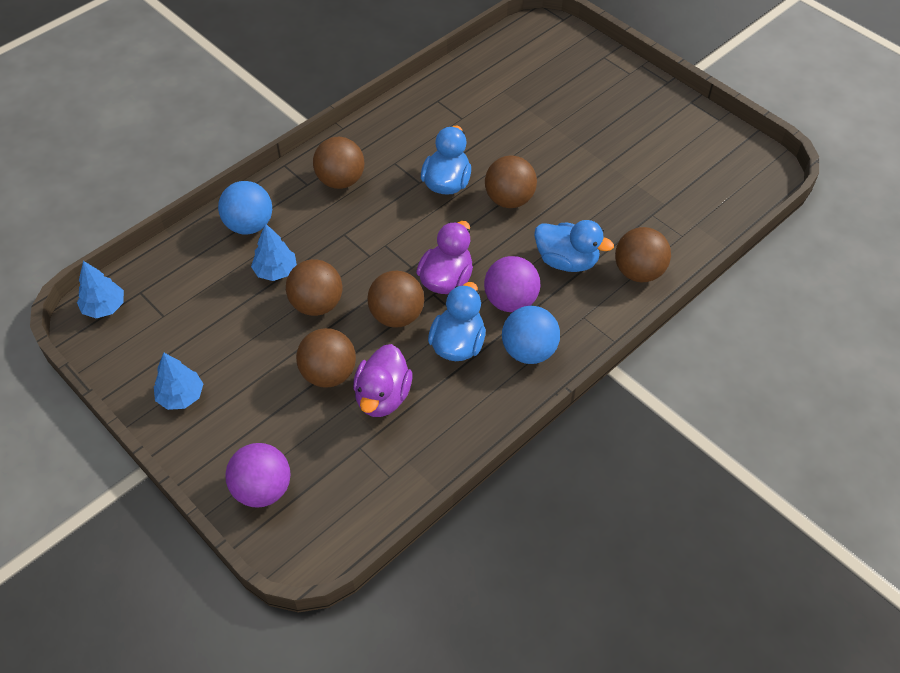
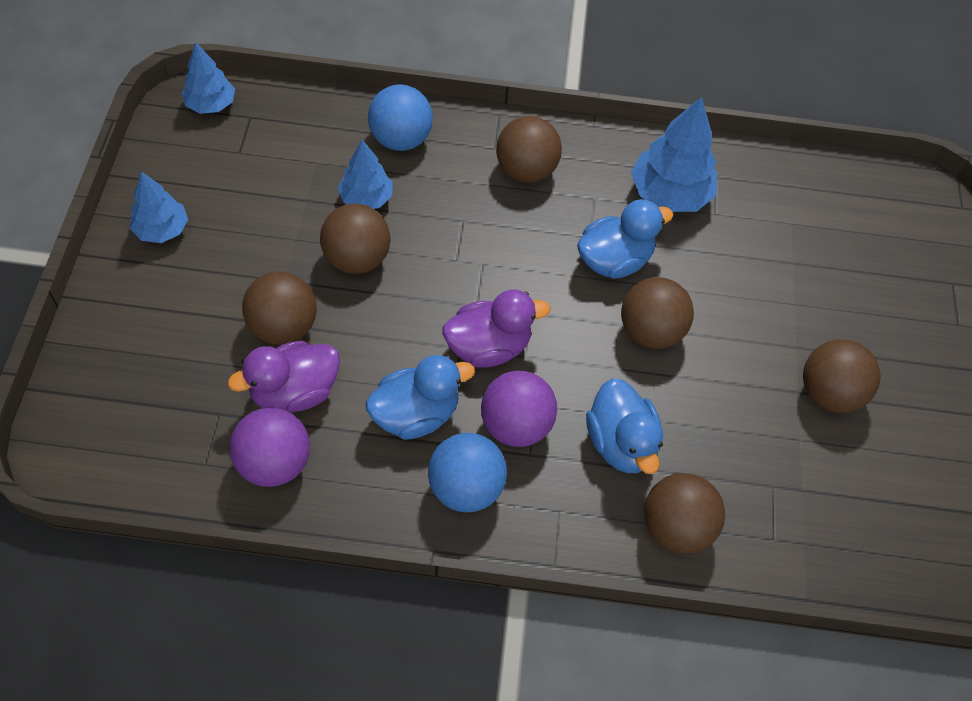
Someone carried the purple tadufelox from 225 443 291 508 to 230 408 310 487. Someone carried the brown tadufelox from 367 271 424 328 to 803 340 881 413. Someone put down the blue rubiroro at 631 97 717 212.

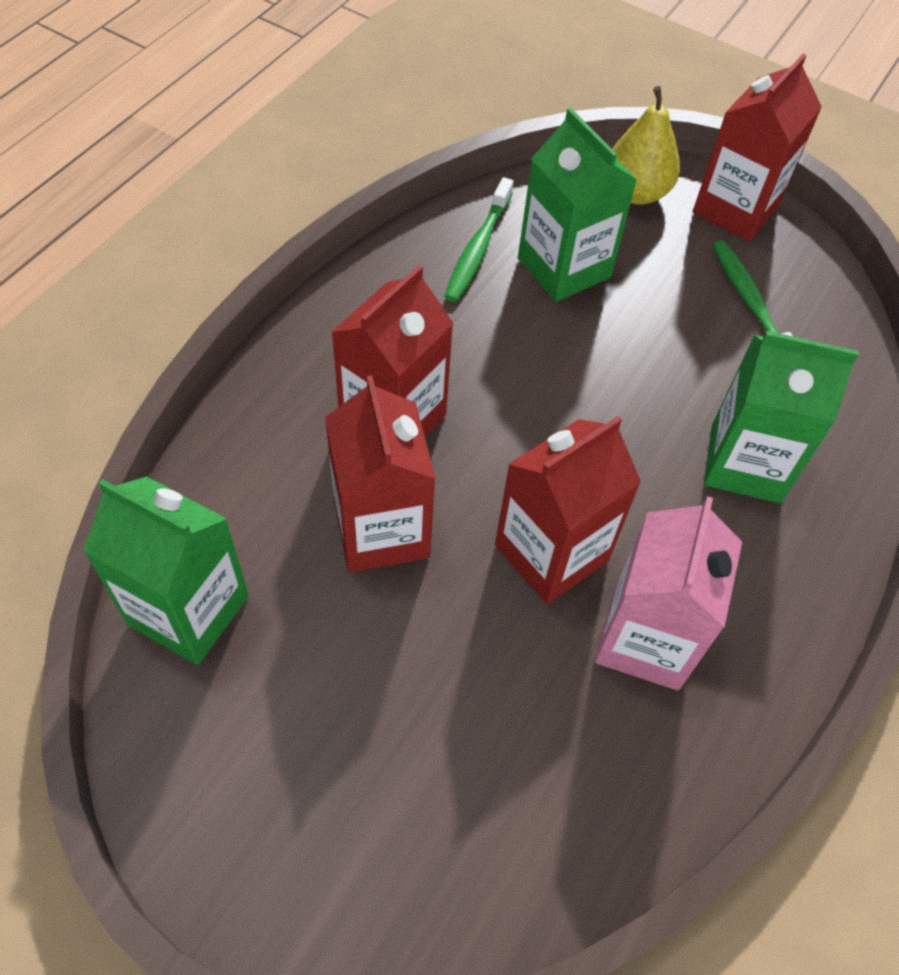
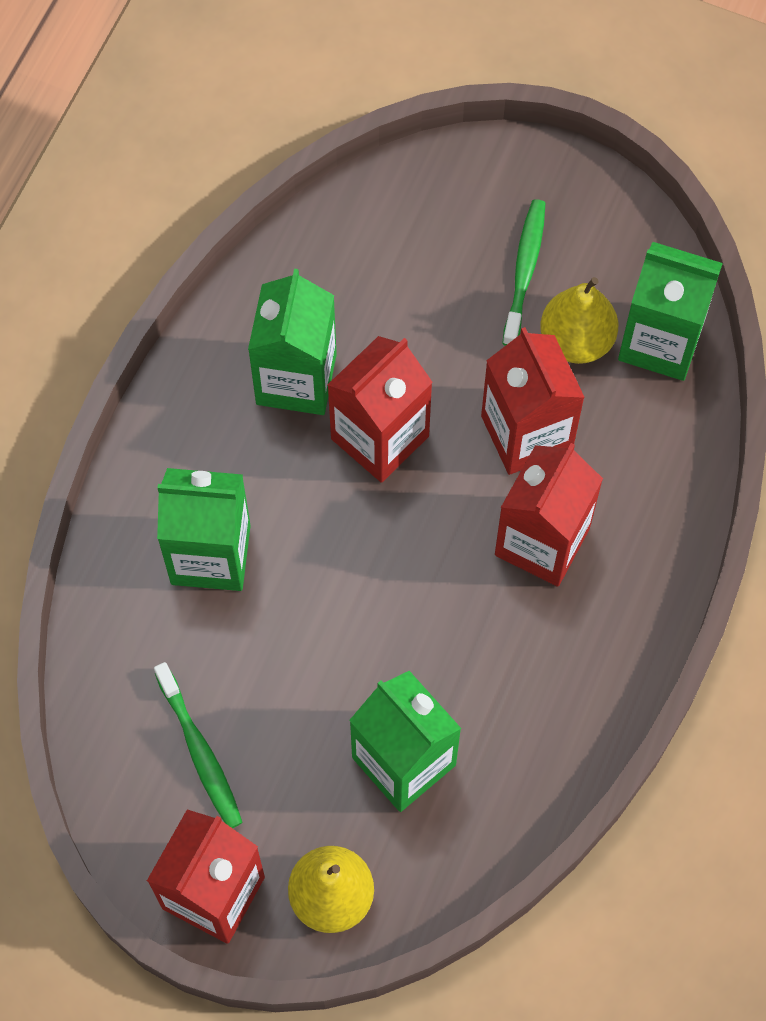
Someone carried the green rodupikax from 444 177 514 302 to 502 199 545 346. Someone repainted the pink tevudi at 594 496 742 690, which became the green tevudi at 248 269 337 415. Someone put down the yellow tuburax at 540 277 618 364.

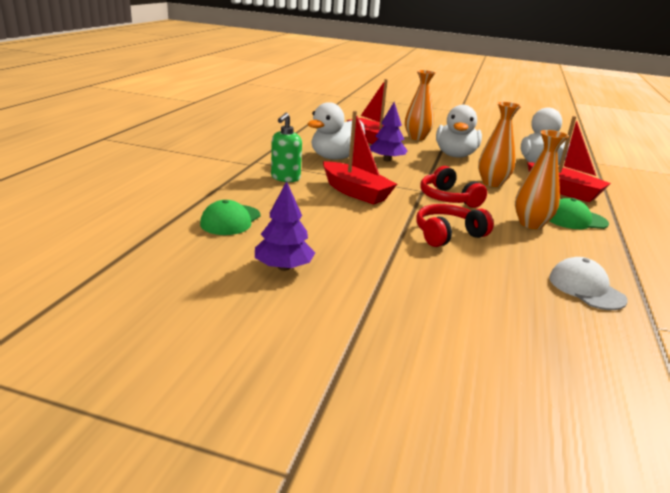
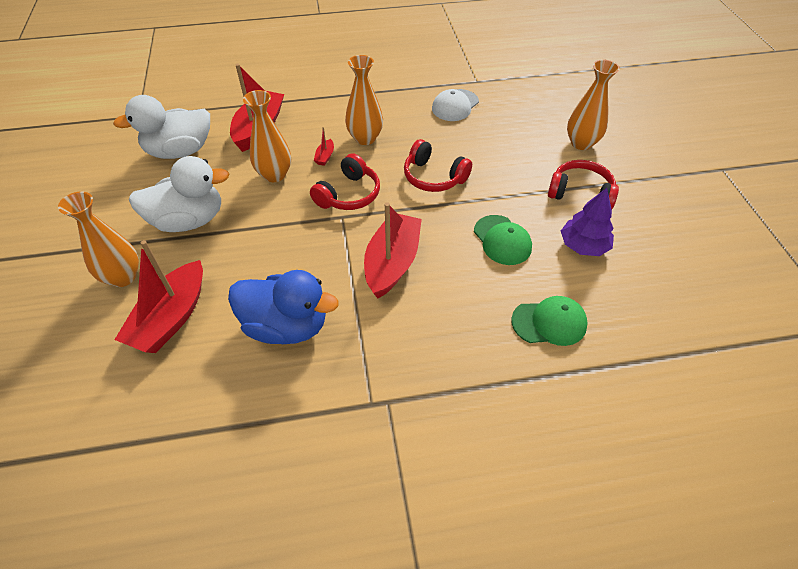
Someone took away the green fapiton at 271 113 302 182. Someone repainted the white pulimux at 308 102 365 159, which became the blue pulimux at 228 270 339 344. Someone took away the purple rubiroro at 370 102 408 161. Someone carried the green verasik from 550 198 609 229 to 474 215 532 265. Someone put down the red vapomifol at 314 127 334 166. Someone put down the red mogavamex at 548 160 619 209. Someone put down the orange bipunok at 567 60 620 150.

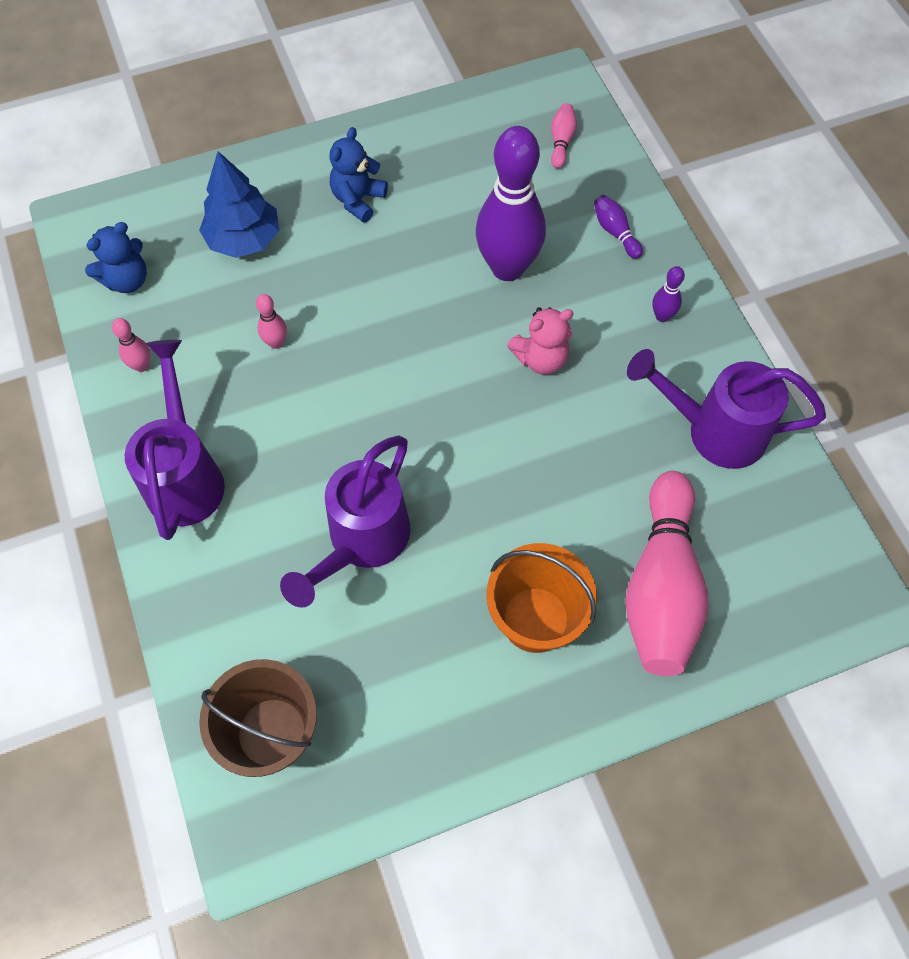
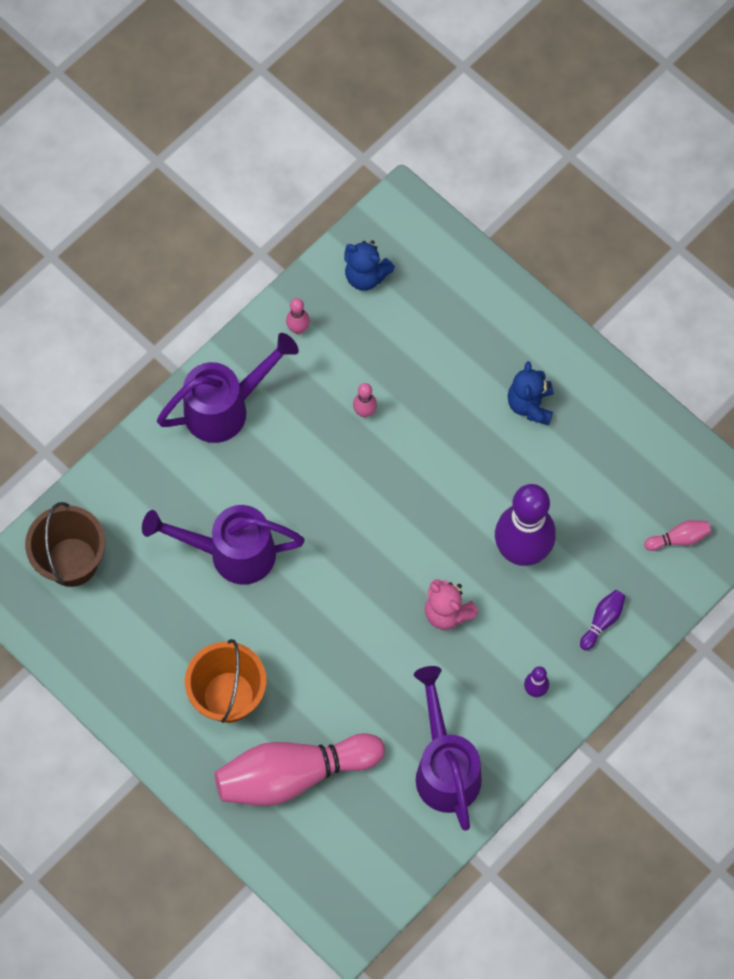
Someone took away the blue rubiroro at 199 151 279 258. Someone rotated the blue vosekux at 329 127 388 223 by 90 degrees counterclockwise.

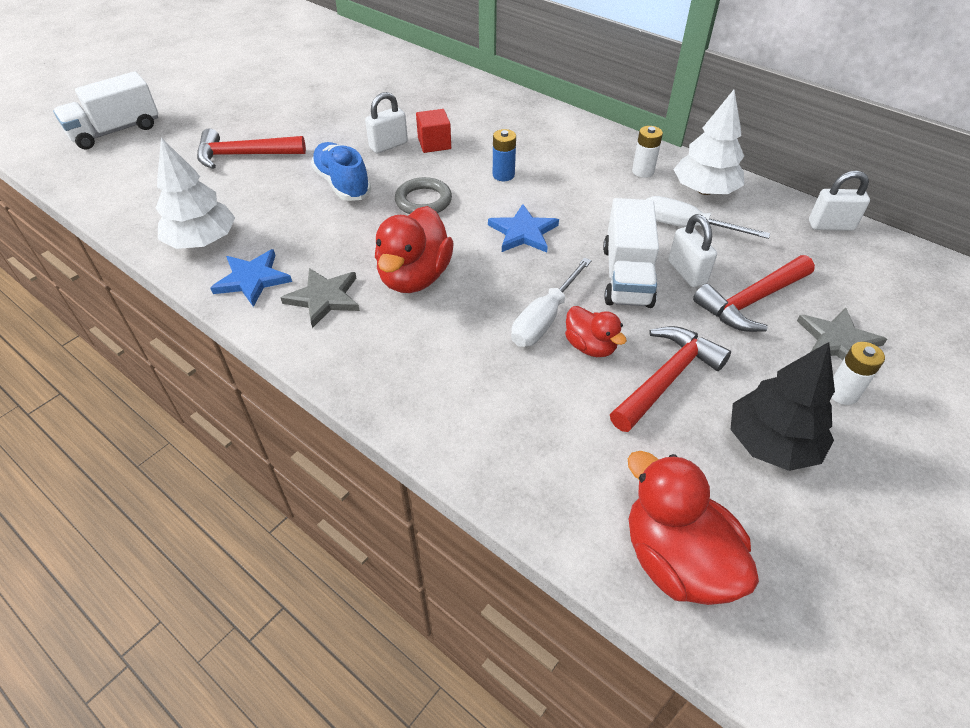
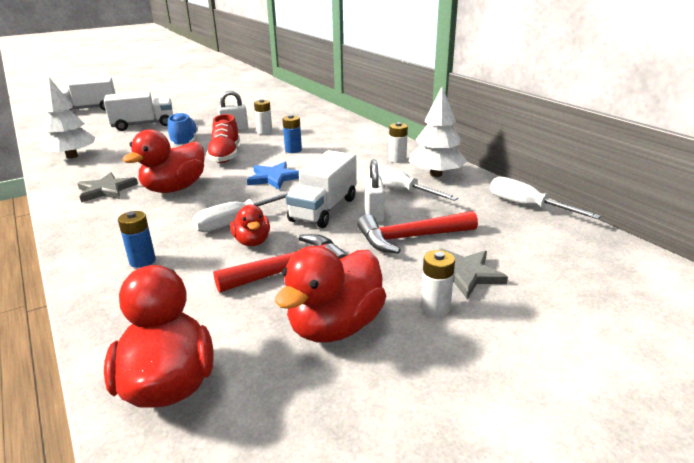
Someone swapped the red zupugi at 197 128 306 169 for the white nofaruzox at 104 91 173 131. Someone took away the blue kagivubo at 210 249 292 307. Someone swapped the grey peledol at 395 177 452 214 for the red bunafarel at 206 114 240 163. Someone swapped the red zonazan at 416 109 451 153 for the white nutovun at 254 99 272 134. Someone swapped the black rubiroro at 730 342 835 471 for the red pulimux at 275 246 386 343. Someone swapped the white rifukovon at 809 171 870 231 for the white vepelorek at 490 176 601 219. Someone put down the blue nutovun at 118 211 156 268.

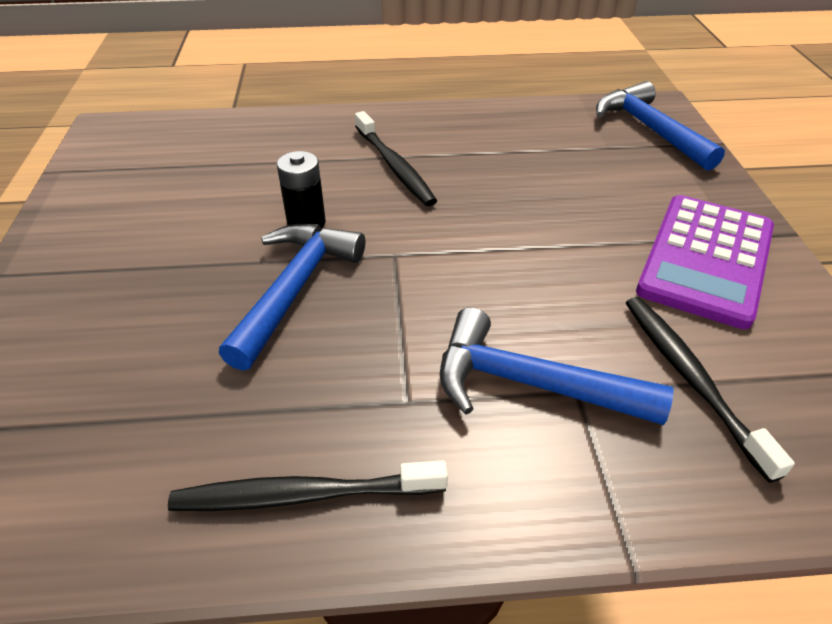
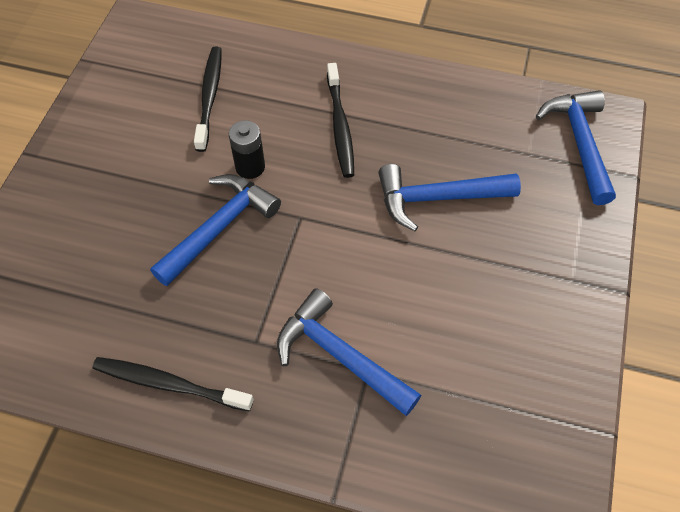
Someone carried the black rodupikax from 626 297 795 483 to 194 47 221 152. Someone took away the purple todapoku at 636 195 774 329. Someone put down the blue zupugi at 378 164 521 231.

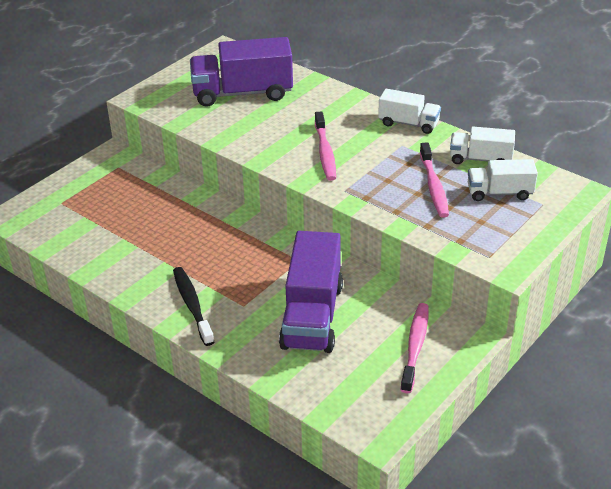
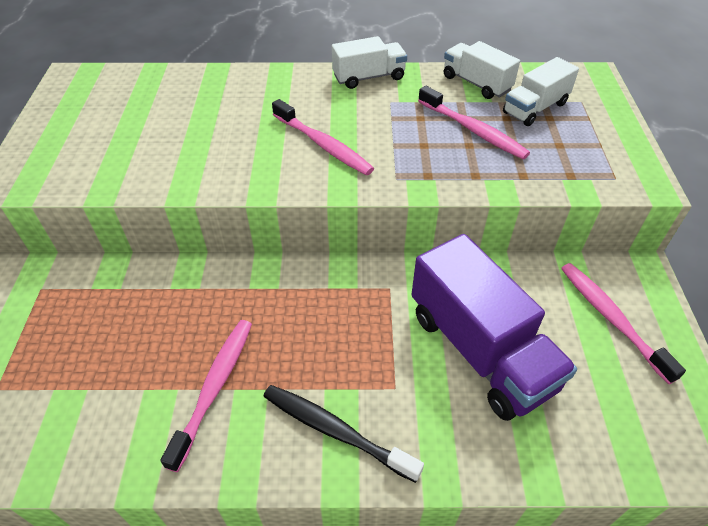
Someone took away the purple nofaruzox at 190 37 293 107. Someone rotated the white nofaruzox at 450 127 515 164 by 75 degrees clockwise. Someone put down the pink rodupikax at 160 320 252 472.

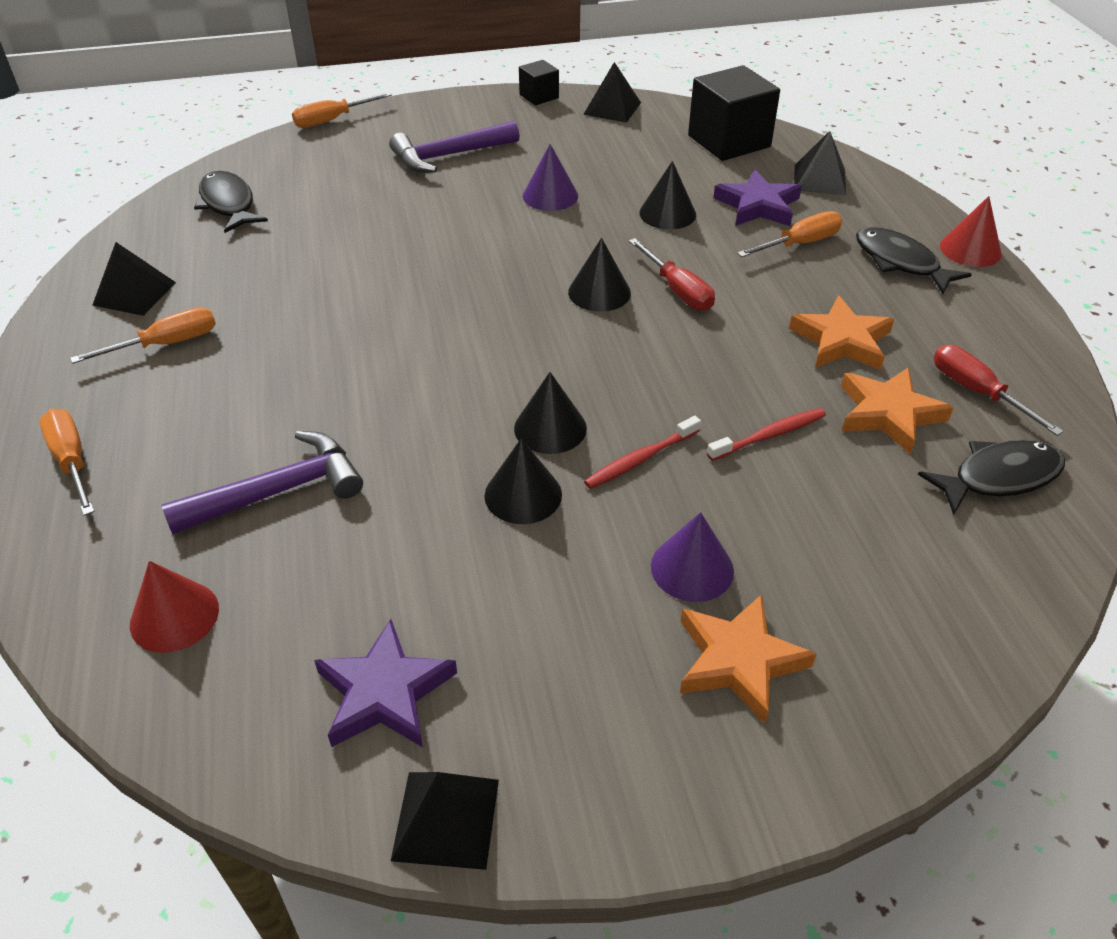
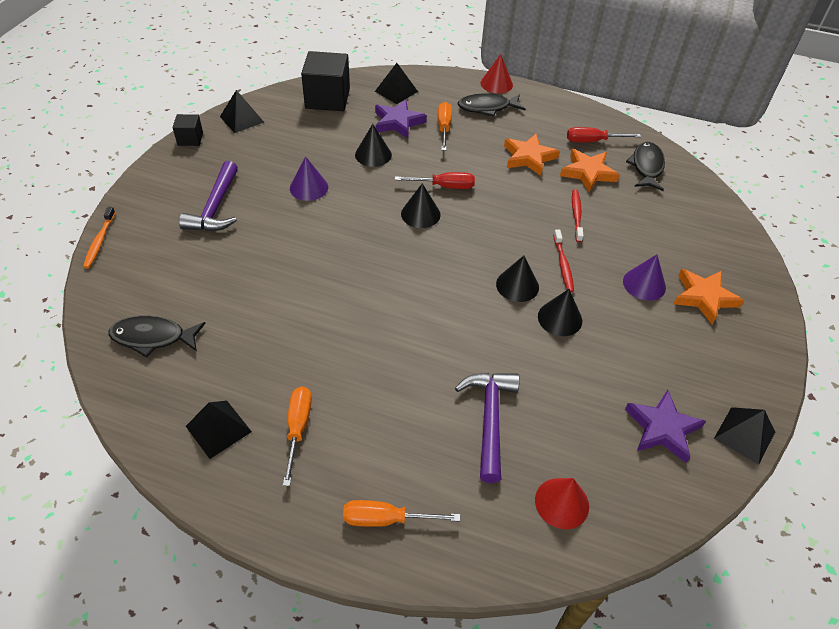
Someone swapped the orange vepelorek at 292 92 392 128 for the orange rodupikax at 83 207 116 269.

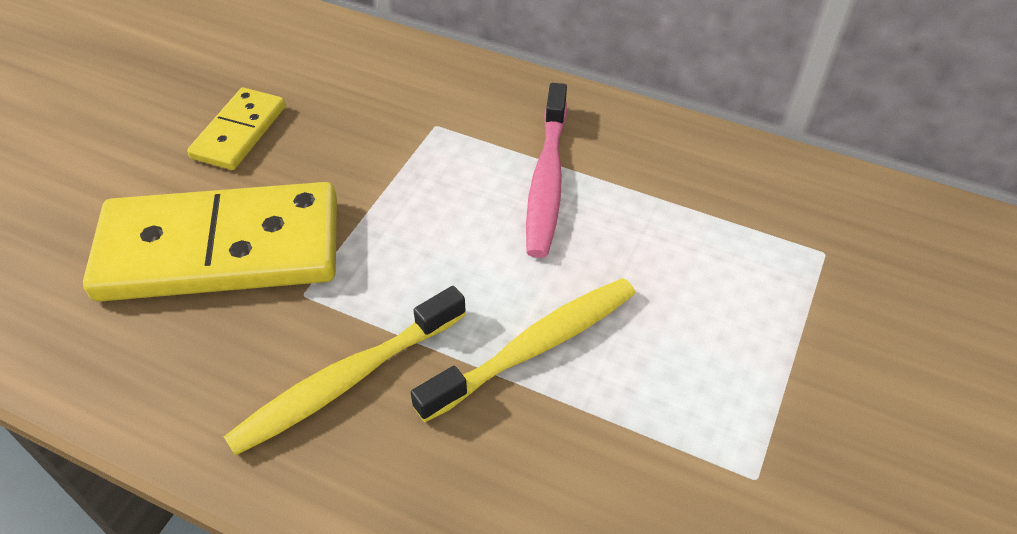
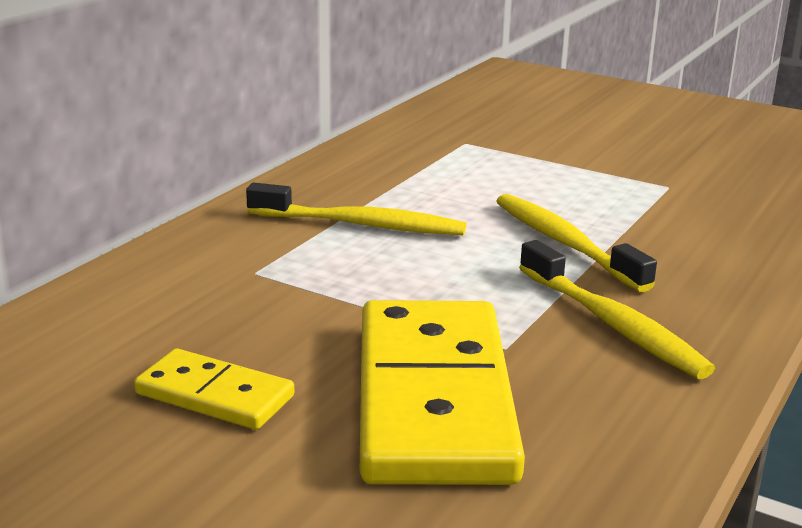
Someone repainted the pink rodupikax at 526 83 567 258, which became the yellow rodupikax at 246 183 467 235.

